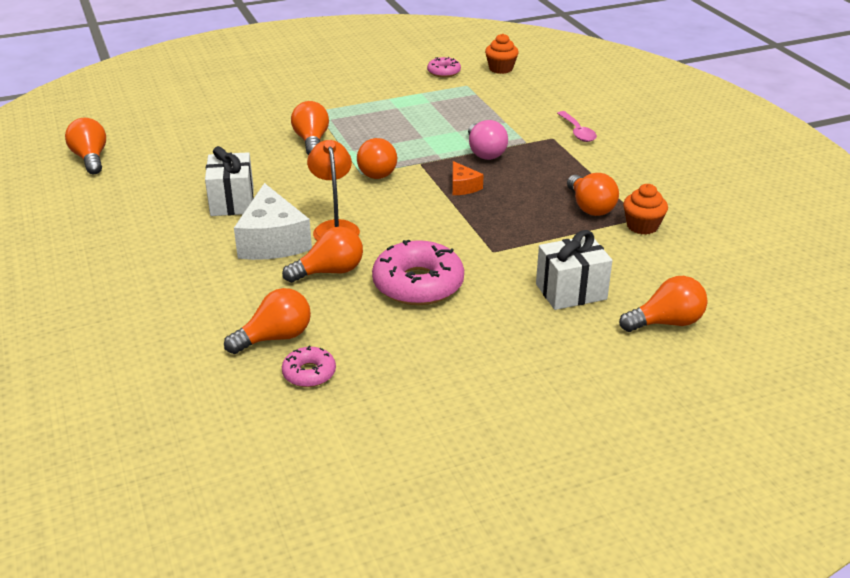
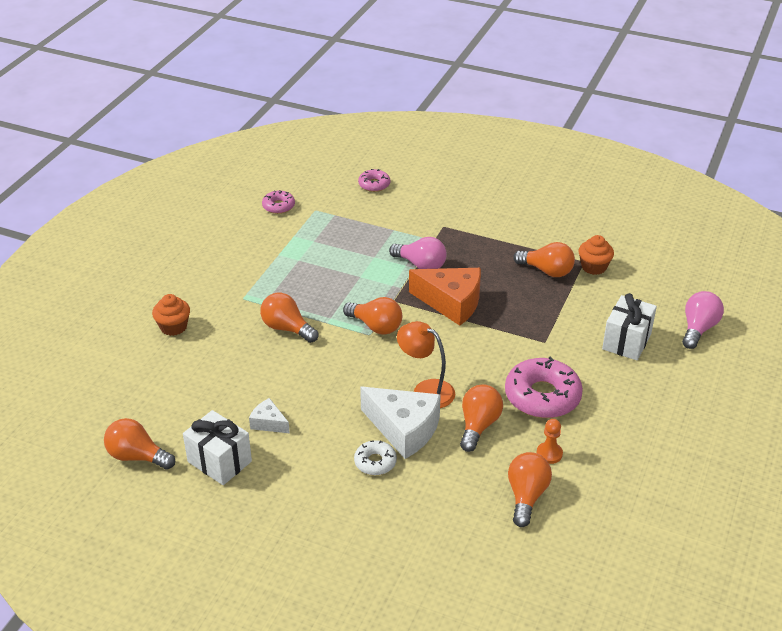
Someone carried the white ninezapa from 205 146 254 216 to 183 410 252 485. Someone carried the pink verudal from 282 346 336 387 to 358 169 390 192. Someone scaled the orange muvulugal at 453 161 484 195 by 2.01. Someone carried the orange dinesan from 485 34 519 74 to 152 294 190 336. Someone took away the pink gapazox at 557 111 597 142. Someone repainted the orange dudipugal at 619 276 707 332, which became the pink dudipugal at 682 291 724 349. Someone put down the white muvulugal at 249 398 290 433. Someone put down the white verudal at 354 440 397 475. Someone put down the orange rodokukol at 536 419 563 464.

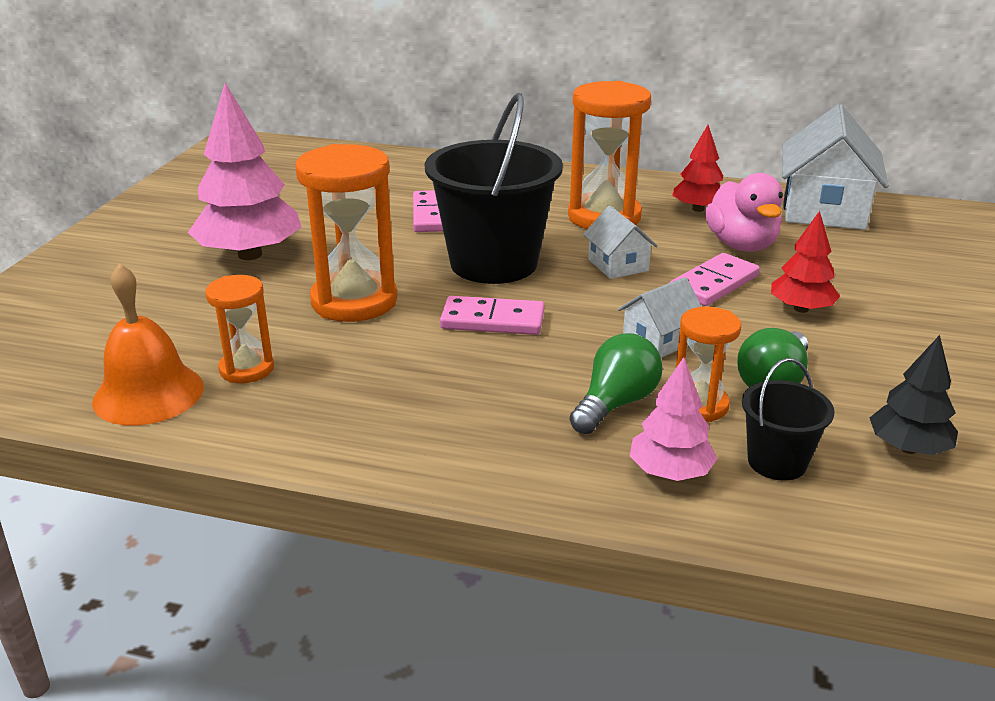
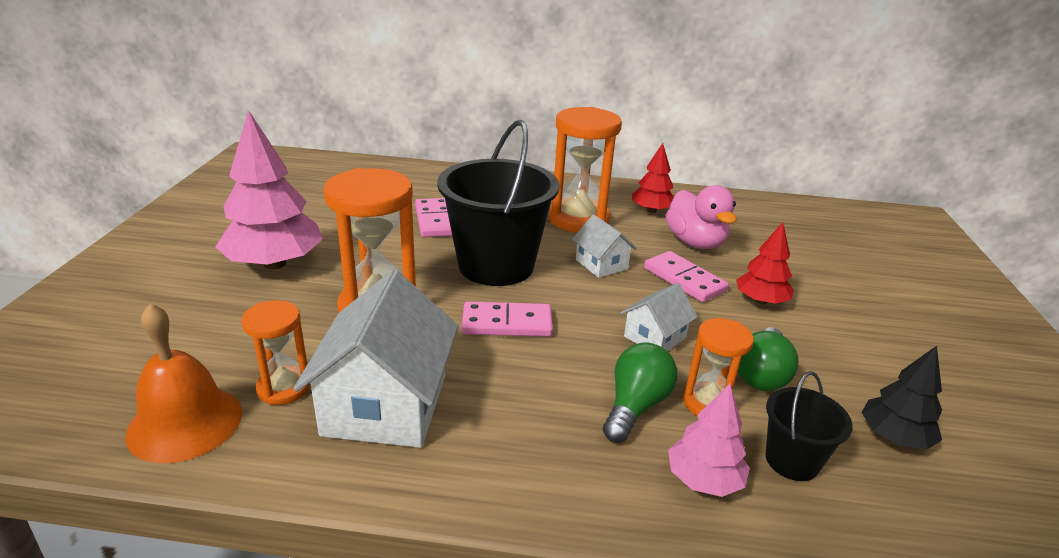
Someone rotated the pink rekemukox at 670 253 760 306 by 75 degrees counterclockwise. Someone carried the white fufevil from 782 104 889 230 to 293 270 458 448.

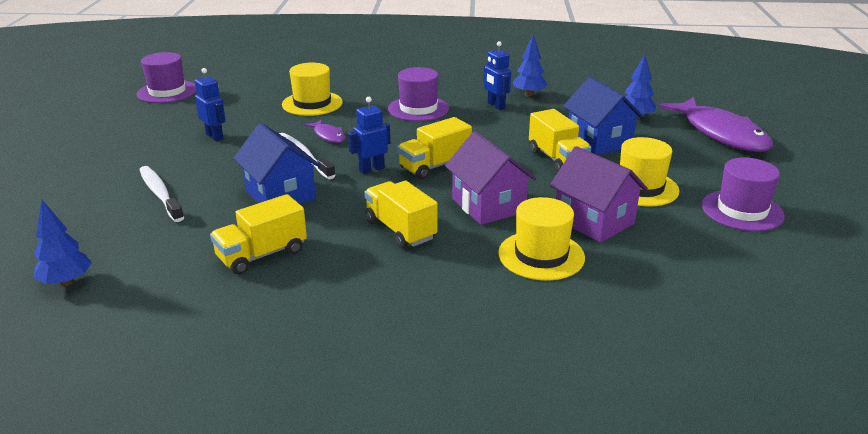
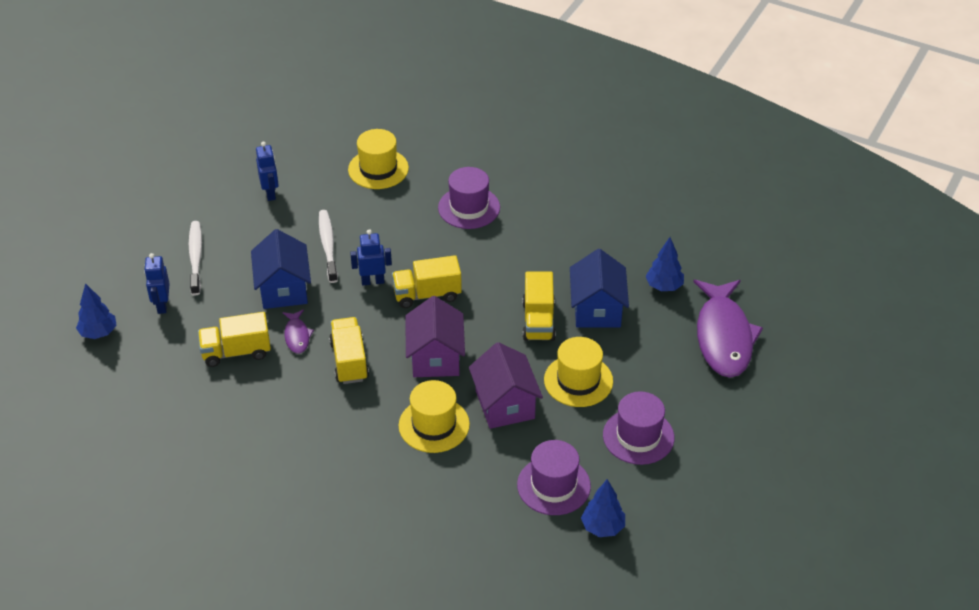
Someone carried the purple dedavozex from 137 52 196 103 to 517 440 591 515. Someone carried the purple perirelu from 304 119 345 143 to 283 309 314 354. Someone carried the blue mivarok from 484 41 511 110 to 144 253 170 314. Someone carried the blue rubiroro from 513 35 547 96 to 581 479 625 537.

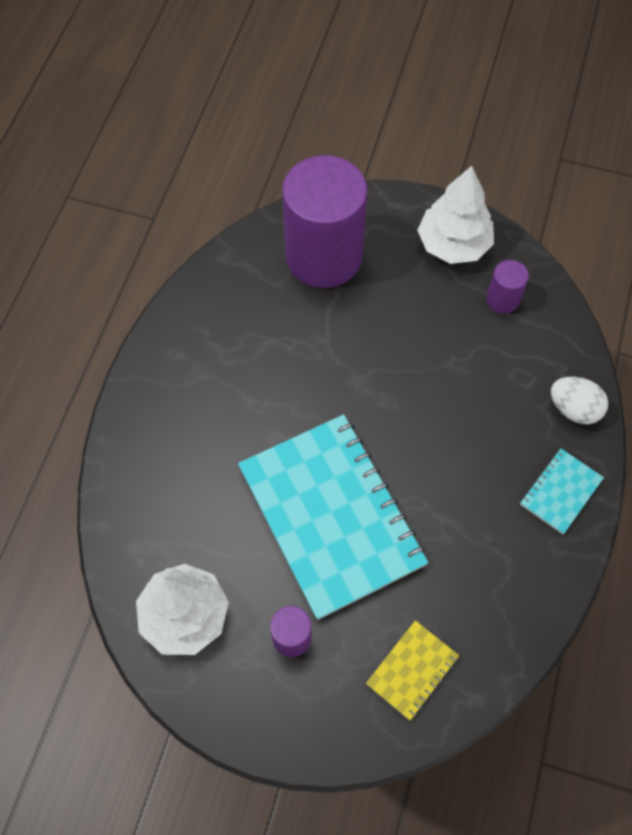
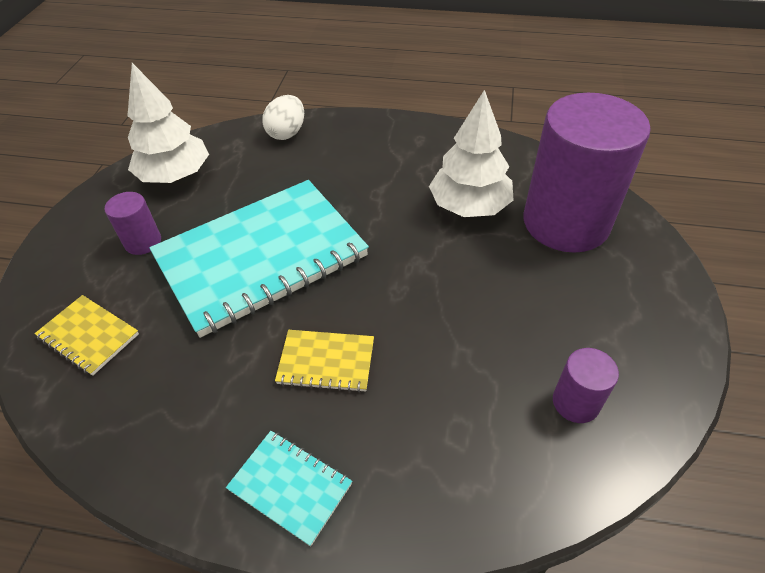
Someone carried the white rubiroro from 417 166 494 264 to 429 90 514 217. Someone carried the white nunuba from 551 377 608 424 to 262 95 304 140. Someone put down the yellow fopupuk at 275 330 374 393.

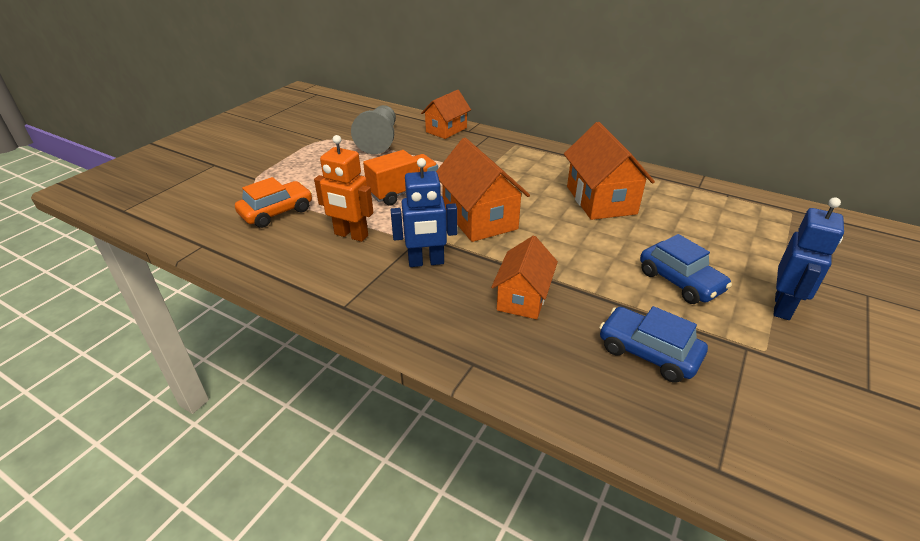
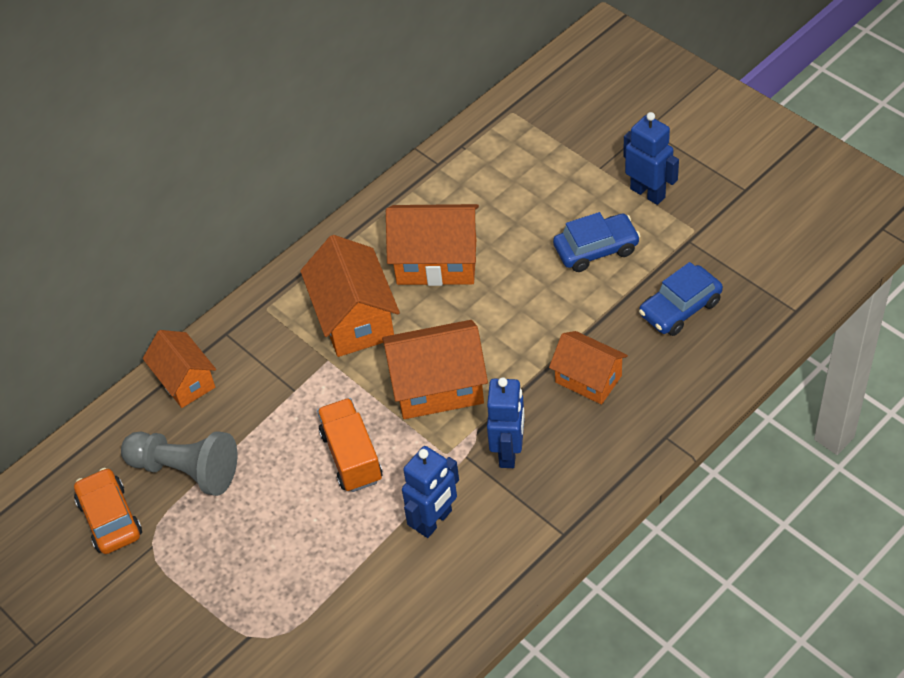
Someone carried the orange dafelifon from 235 177 312 228 to 74 468 142 554. Someone repainted the orange mivarok at 314 135 374 242, which became the blue mivarok at 402 446 459 538. Someone put down the orange fufevil at 300 235 400 357.

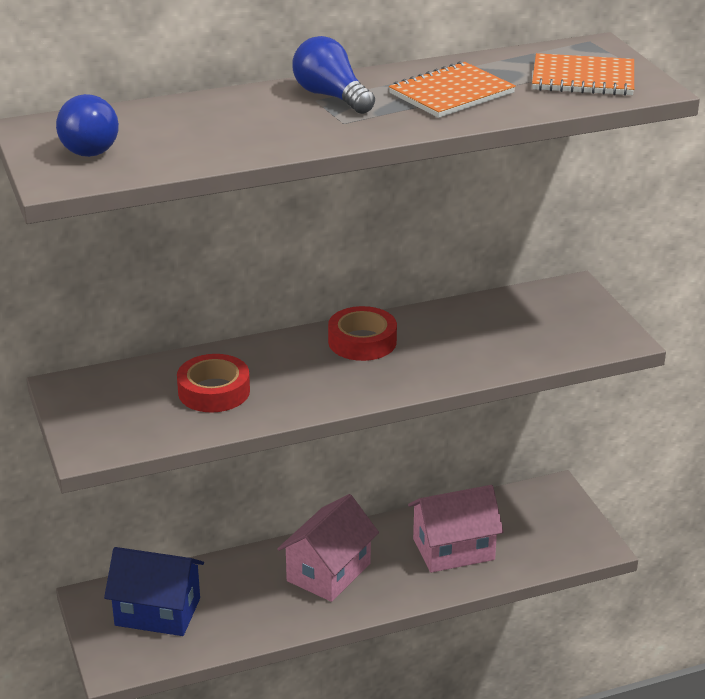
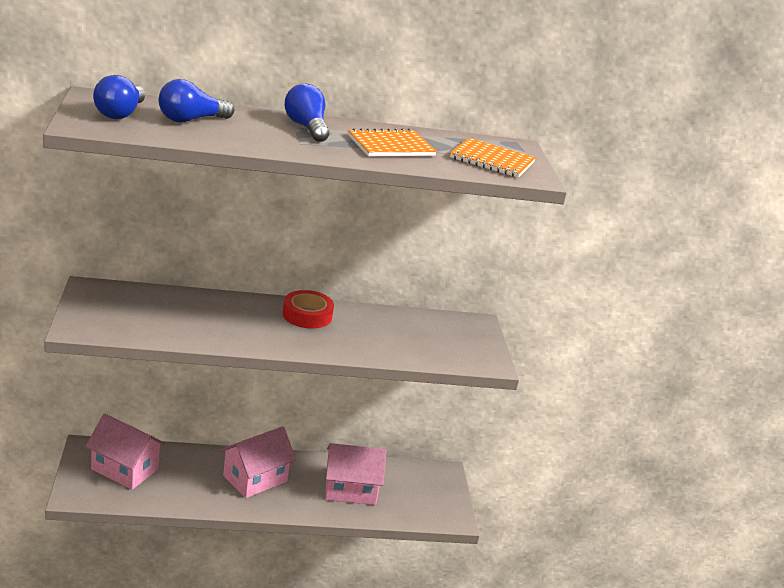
Someone repainted the blue fufevil at 104 547 204 636, which became the pink fufevil at 85 414 166 490. Someone took away the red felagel at 177 354 250 412. Someone put down the blue dudipugal at 159 79 234 122.

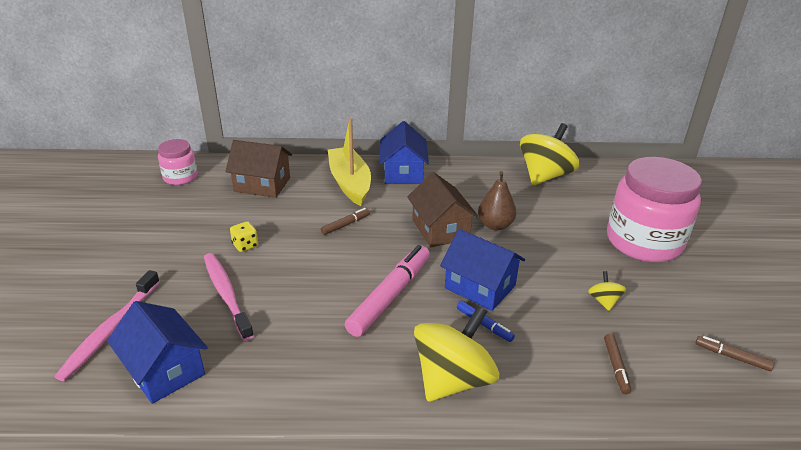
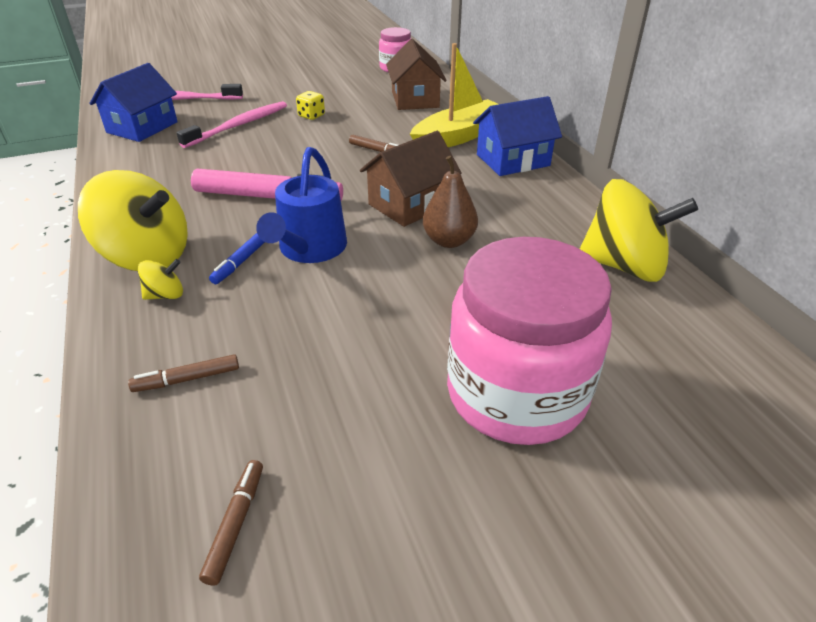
Someone swapped the blue fufevil at 440 229 525 311 for the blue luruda at 256 147 347 263. Someone carried the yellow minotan from 588 271 626 311 to 138 259 183 300.

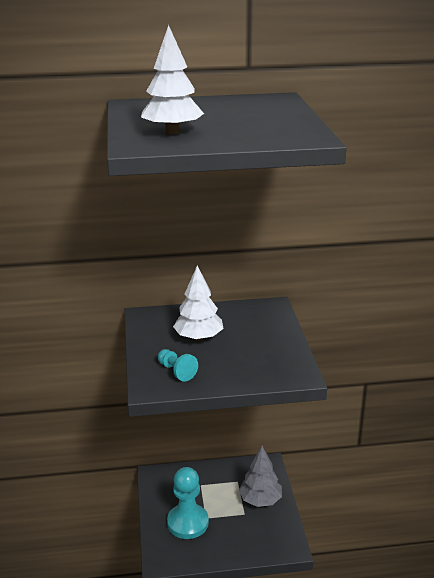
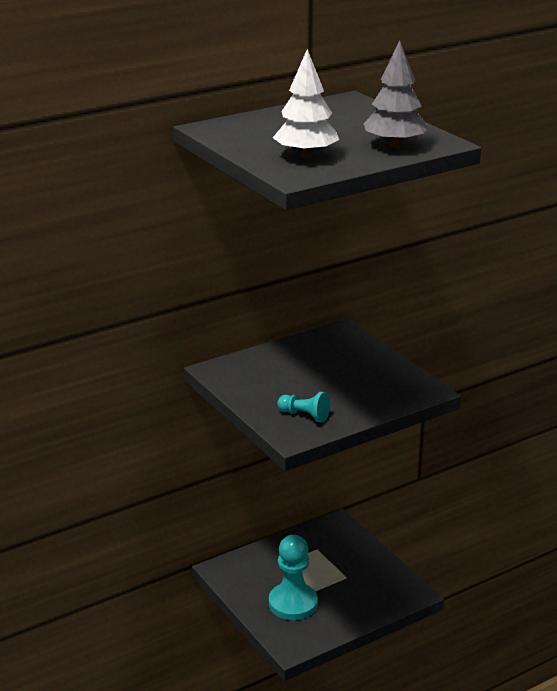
Someone took away the white rubiroro at 173 266 223 341. Someone carried the grey rubiroro from 239 446 282 507 to 364 40 429 148.

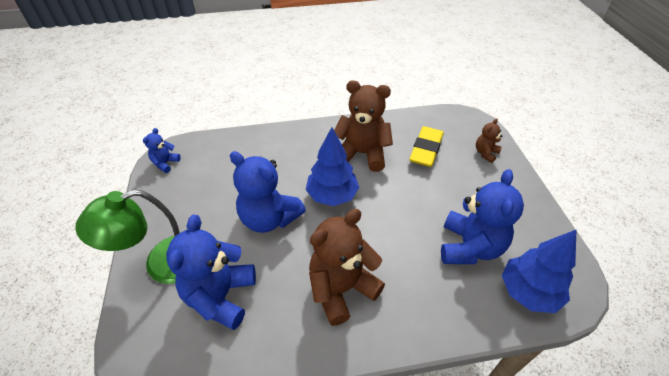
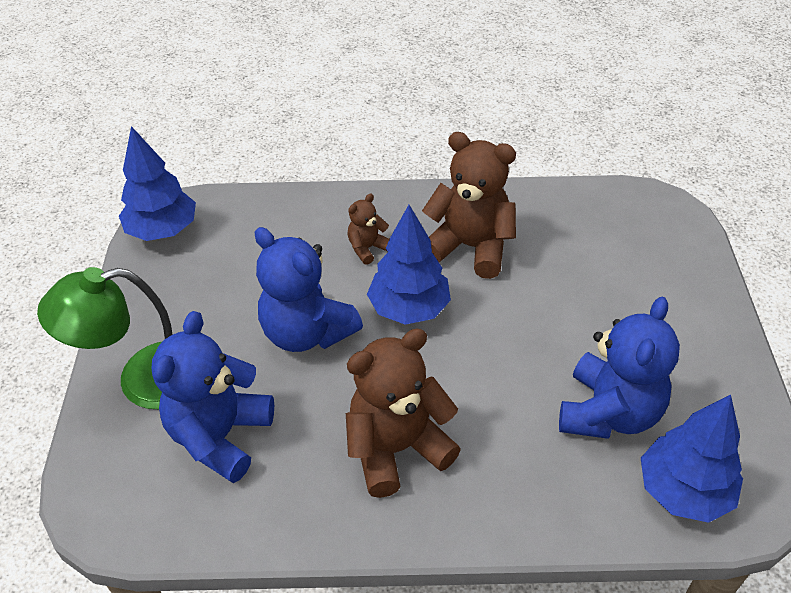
Someone swapped the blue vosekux at 143 128 181 173 for the blue rubiroro at 119 126 196 241. Someone took away the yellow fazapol at 409 126 444 167. Someone carried the brown vosekux from 476 118 502 163 to 347 194 389 265.

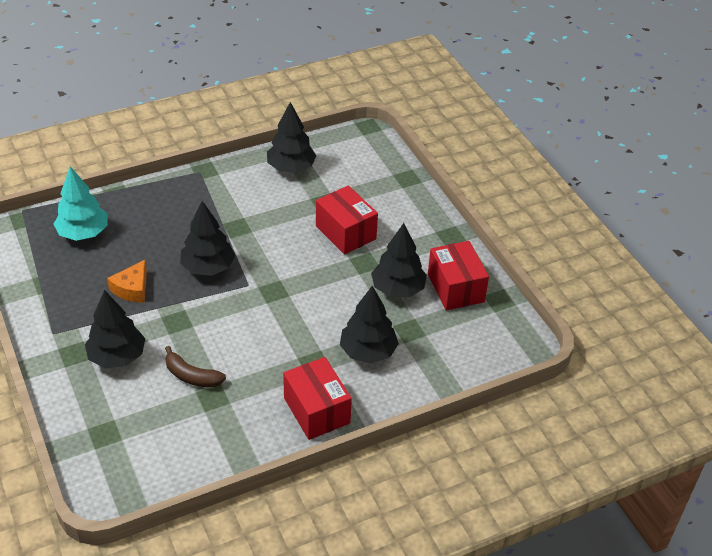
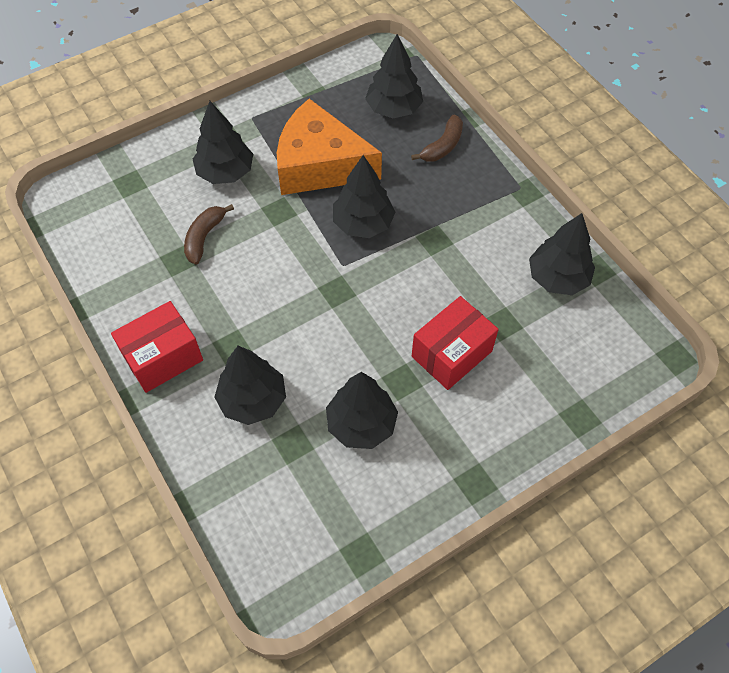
Someone repainted the turquoise rubiroro at 53 166 108 241, which became the black rubiroro at 365 34 423 118. Someone scaled the orange muvulugal at 107 260 147 303 by 2.17. Someone took away the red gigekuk at 428 241 489 311. Someone put down the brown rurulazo at 411 115 463 162.

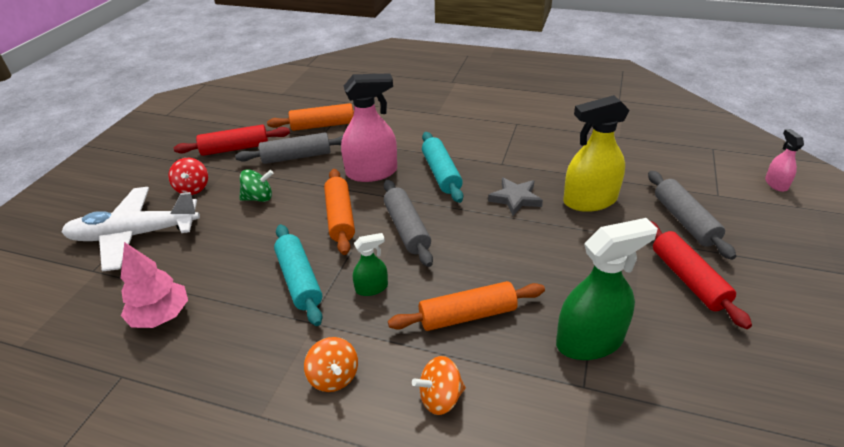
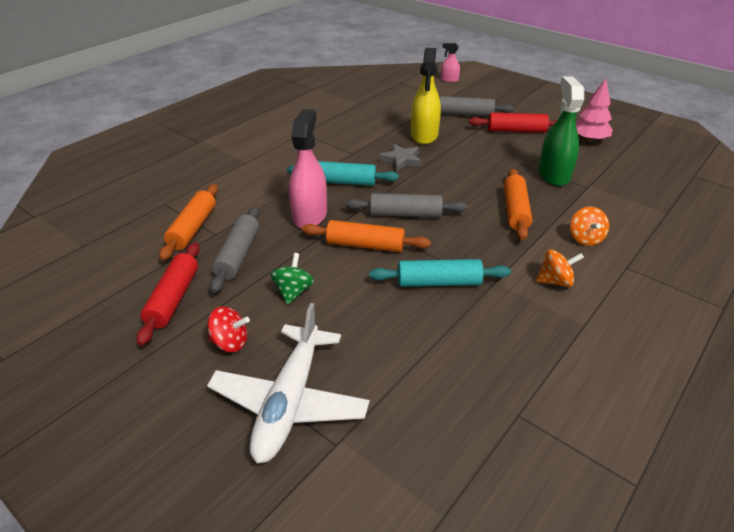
Someone carried the pink rubiroro from 121 242 188 328 to 576 79 613 142. Someone took away the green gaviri at 353 233 388 296.

